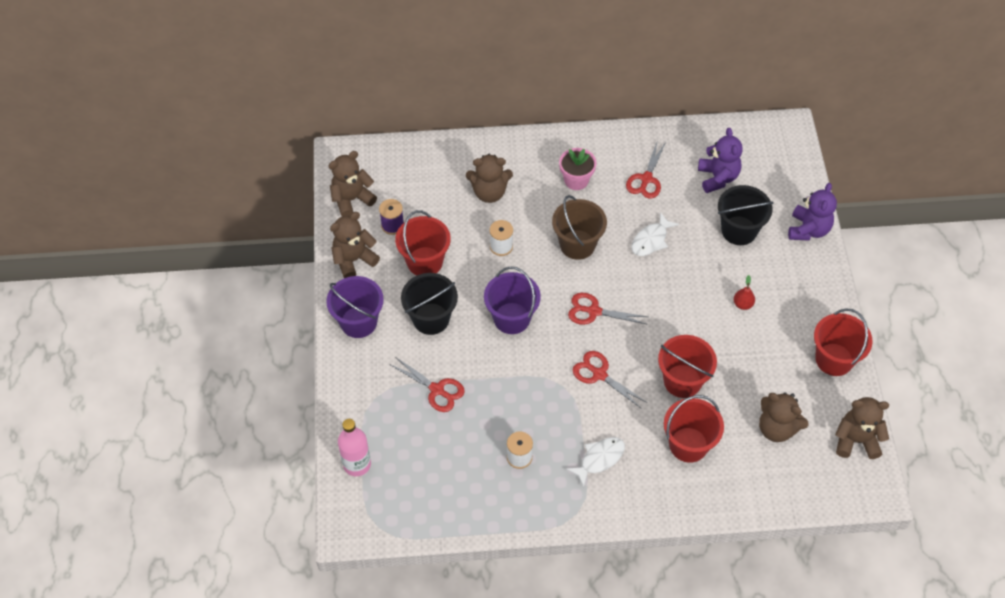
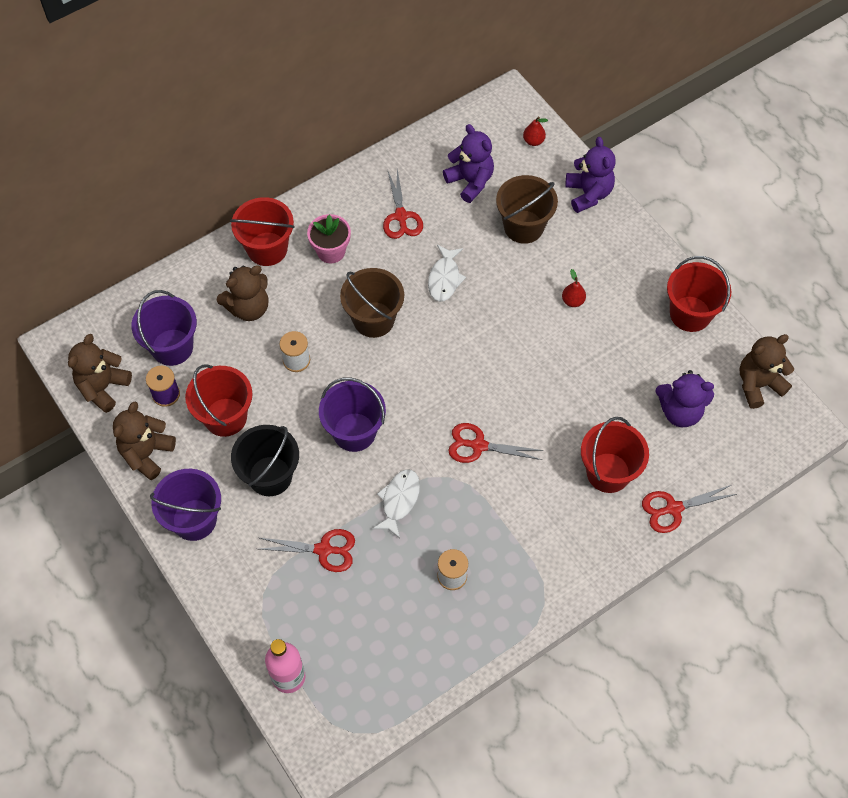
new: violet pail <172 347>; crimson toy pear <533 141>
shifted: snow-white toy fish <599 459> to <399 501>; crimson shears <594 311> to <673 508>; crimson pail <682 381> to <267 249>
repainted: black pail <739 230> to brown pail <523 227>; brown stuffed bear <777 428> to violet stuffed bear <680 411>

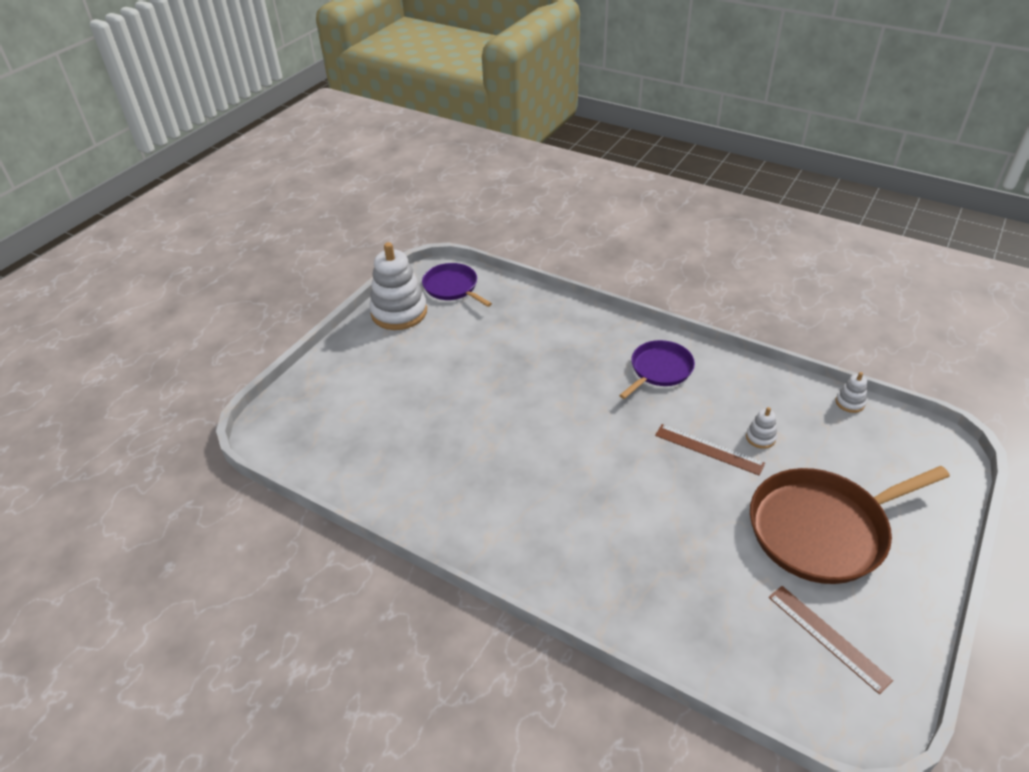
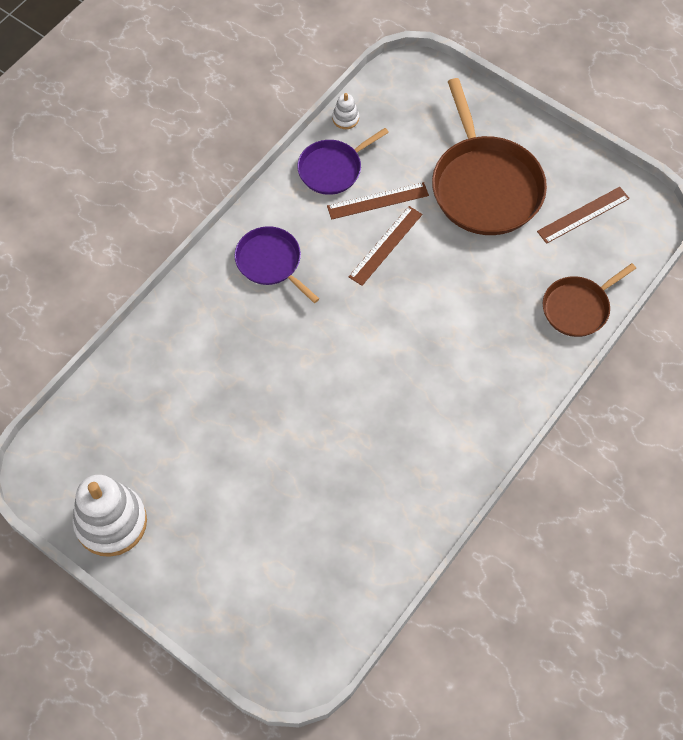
new: brown frying pan <578 308>
shifted: violet frying pan <452 287> to <333 169>
swapped: snow-white stacking toy <760 437> to brown ruler <377 200>

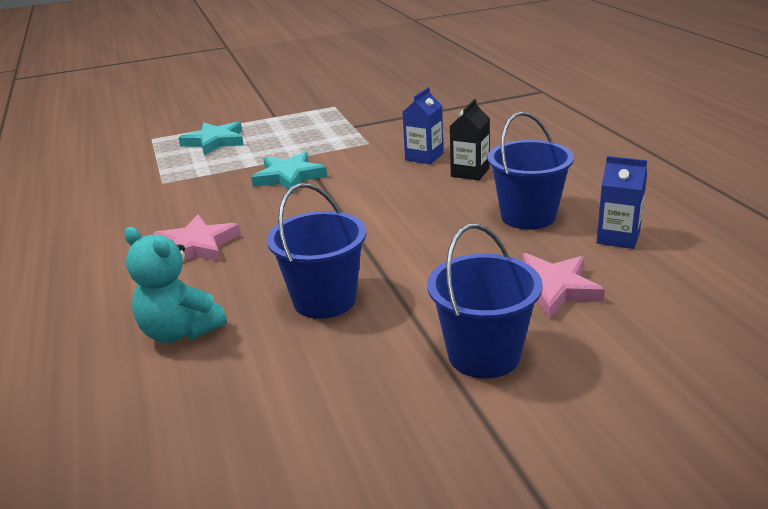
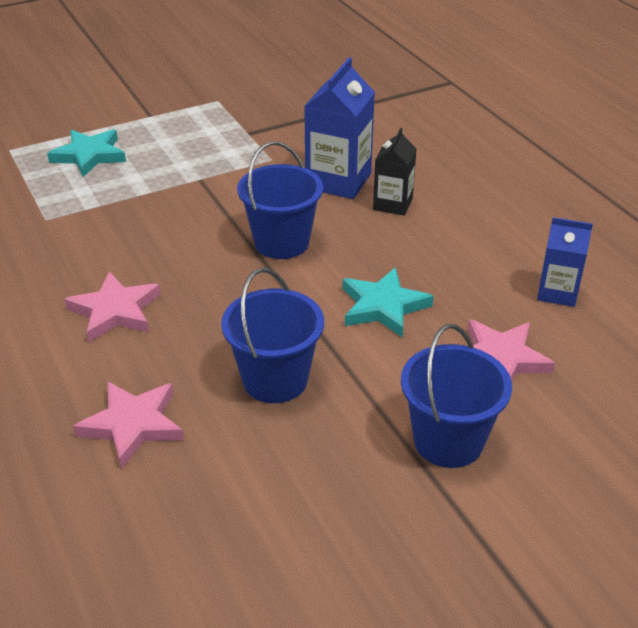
shifted: turquoise star shape <289 176> to <383 306>; blue pail <528 216> to <281 242>
swapped: turquoise stuffed bear <180 332> to pink star shape <133 425>
scaled: blue carton <424 157> = <338 181> x1.62

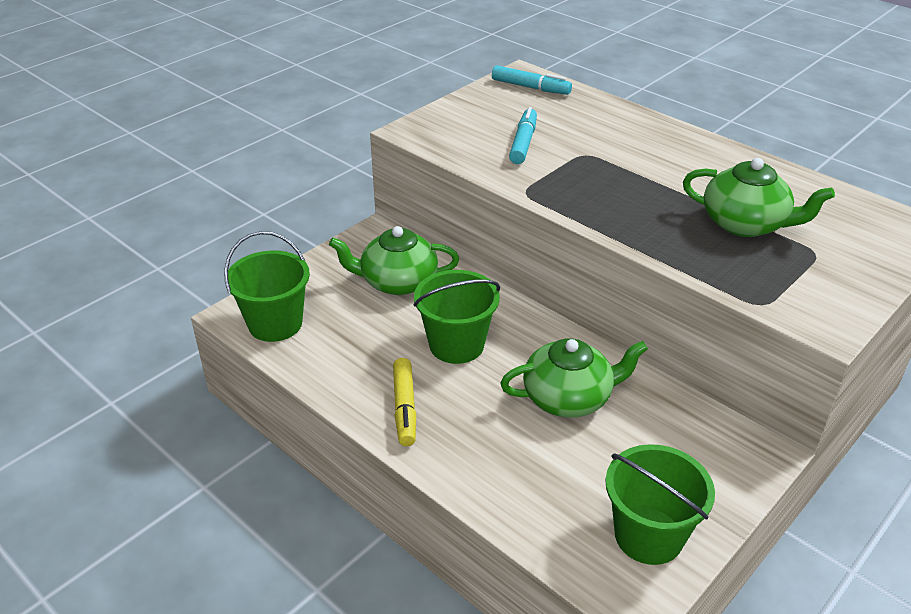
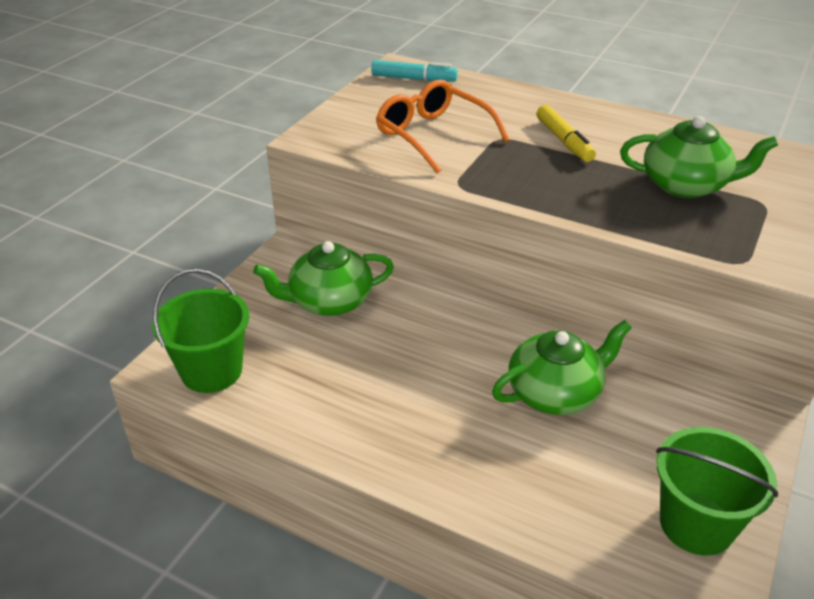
gone: leaf-green pail <456 345>
shifted: bright yellow felt pen <405 408> to <564 141>
swapped: turquoise felt pen <523 143> to orange spectacles <432 135>

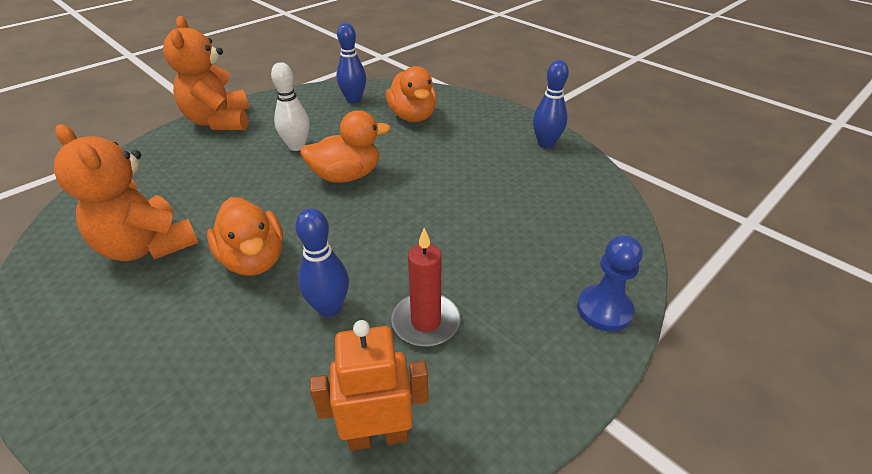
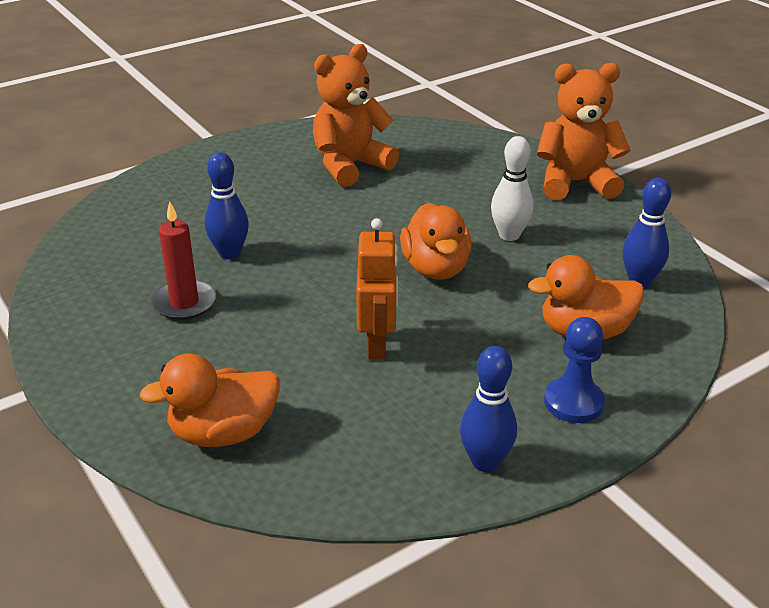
shifted: orange rubber duck <254 260> to <223 433>; orange robot <378 435> to <377 345>; blue chess pawn <604 310> to <573 402>

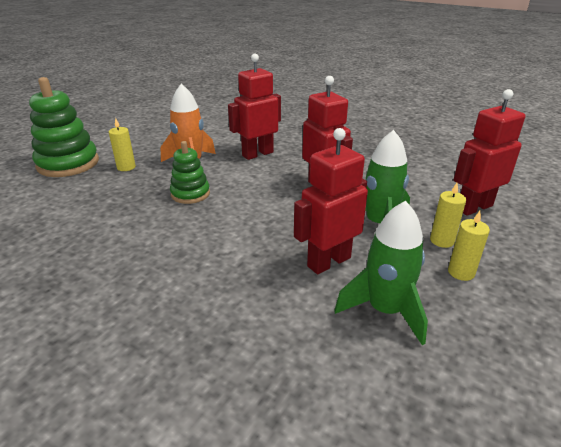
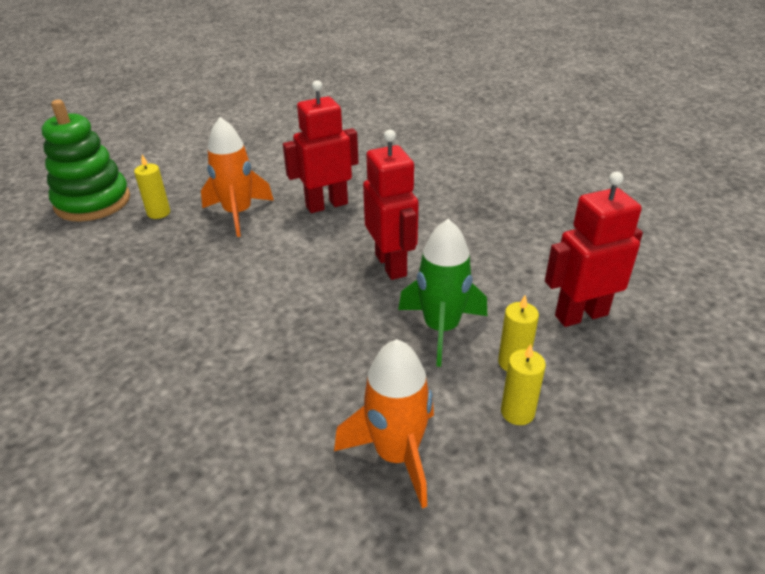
gone: leaf-green stacking toy <190 194>; crimson robot <328 261>
repainted: leaf-green rocket <385 310> to orange rocket <396 455>

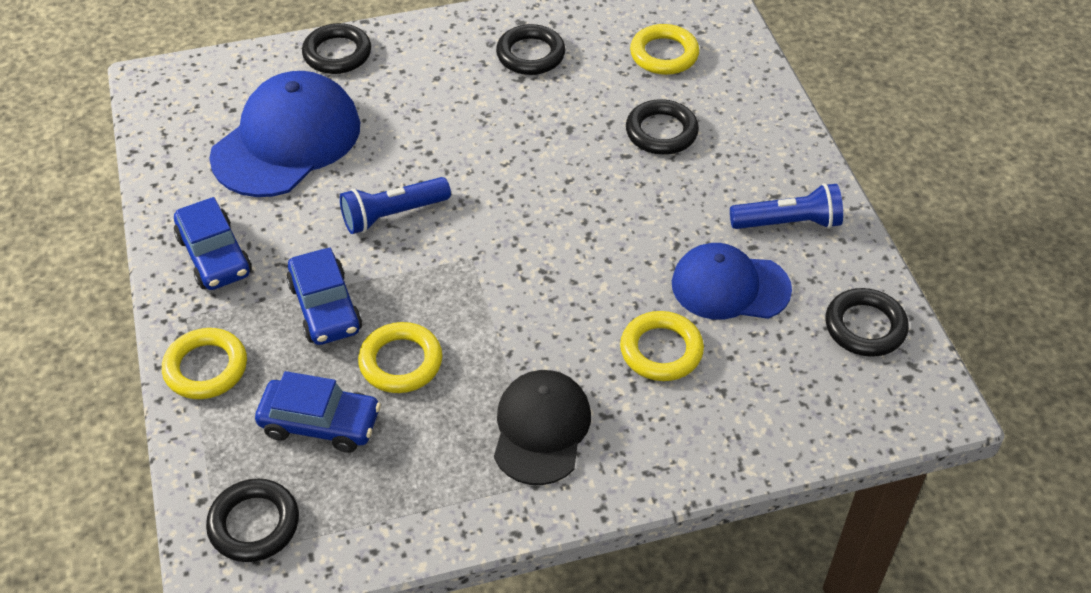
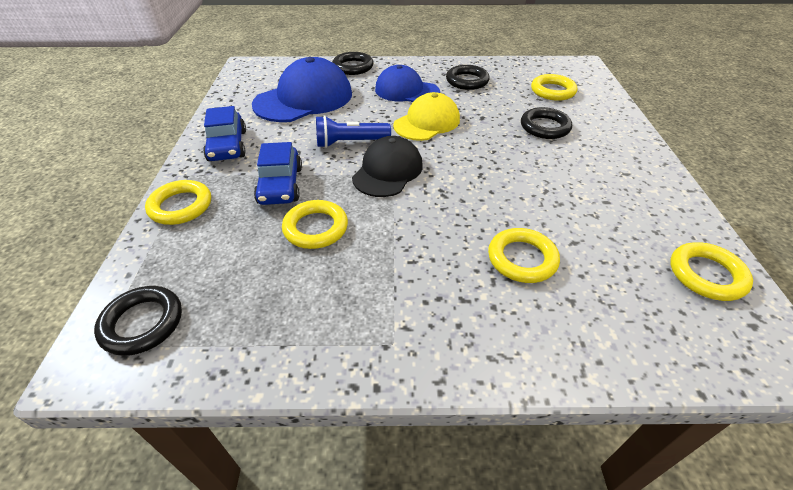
gone: blue car <320 423>; blue pocket torch <788 223>
new: bright yellow baseball cap <427 122>
shifted: black baseball cap <541 429> to <388 171>; blue baseball cap <730 286> to <406 91>
repainted: black hoop <865 327> to bright yellow hoop <706 275>

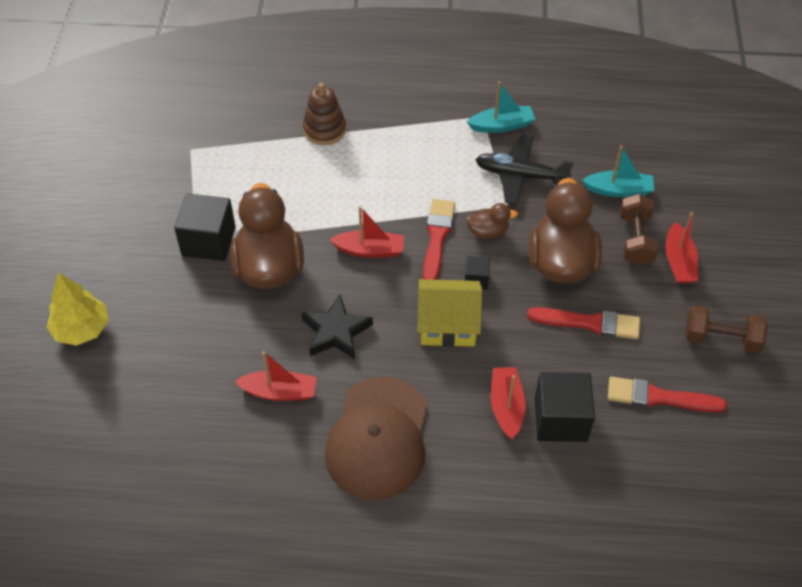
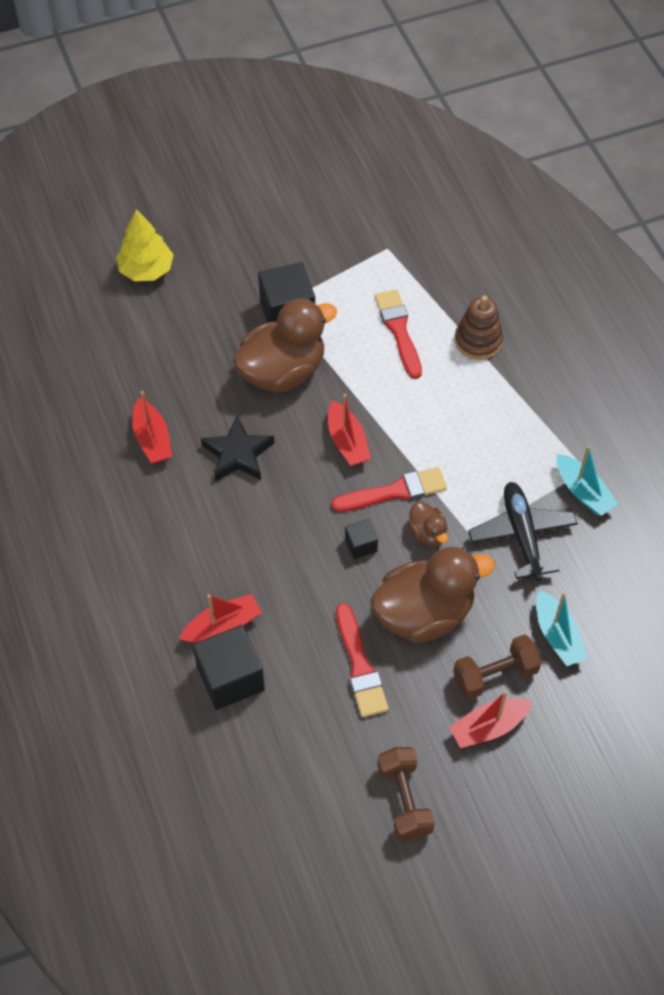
gone: brown baseball cap <378 438>; bright yellow toy house <448 324>
shifted: crimson brush <659 397> to <398 330>

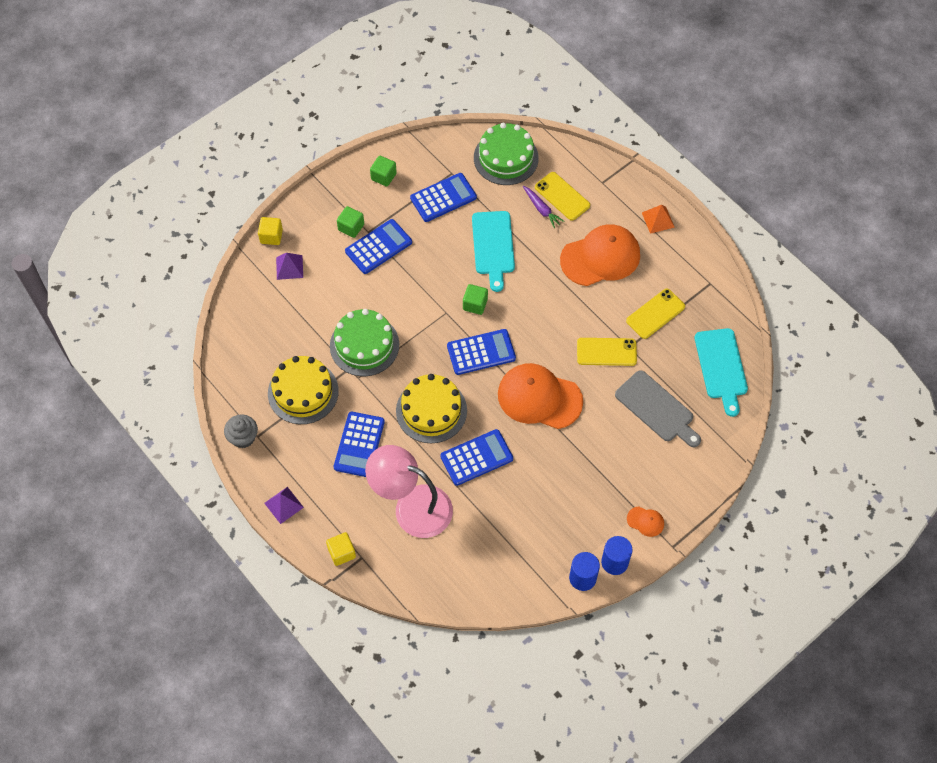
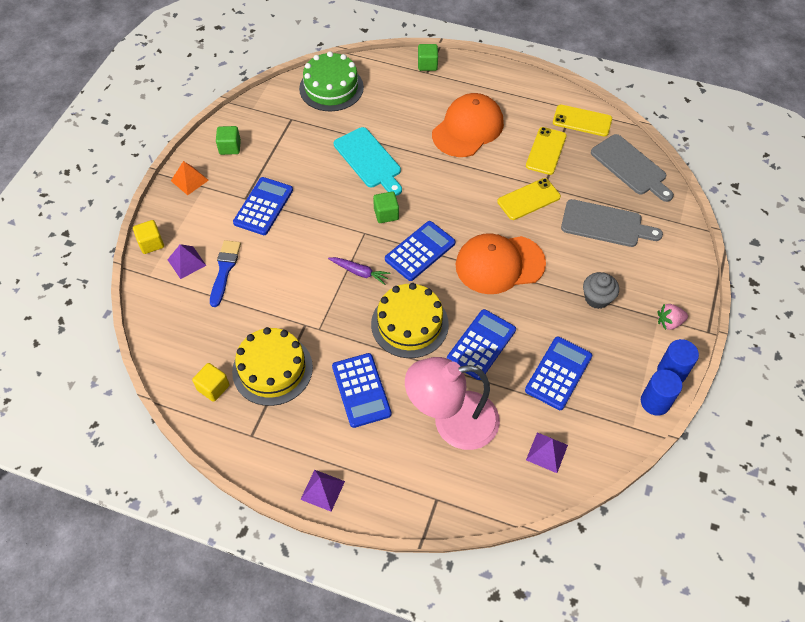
gone: leaf-green layer cake <364 345>
new: blue brush <224 270>; violet pyramid <546 452>
shifted: gray cupcake <243 437> to <597 298>; bright yellow solid cube <342 553> to <213 387>; leaf-green solid cube <351 227> to <427 65>; blue adding machine <443 198> to <558 373>; violet root vegetable <541 209> to <359 272>; bright yellow mobile phone <562 196> to <582 121>; orange pyramid <658 220> to <189 180>
swapped: orange baseball cap <645 521> to pink toy strawberry <669 322>
repainted: turquoise chopping board <721 367> to gray chopping board <630 167>

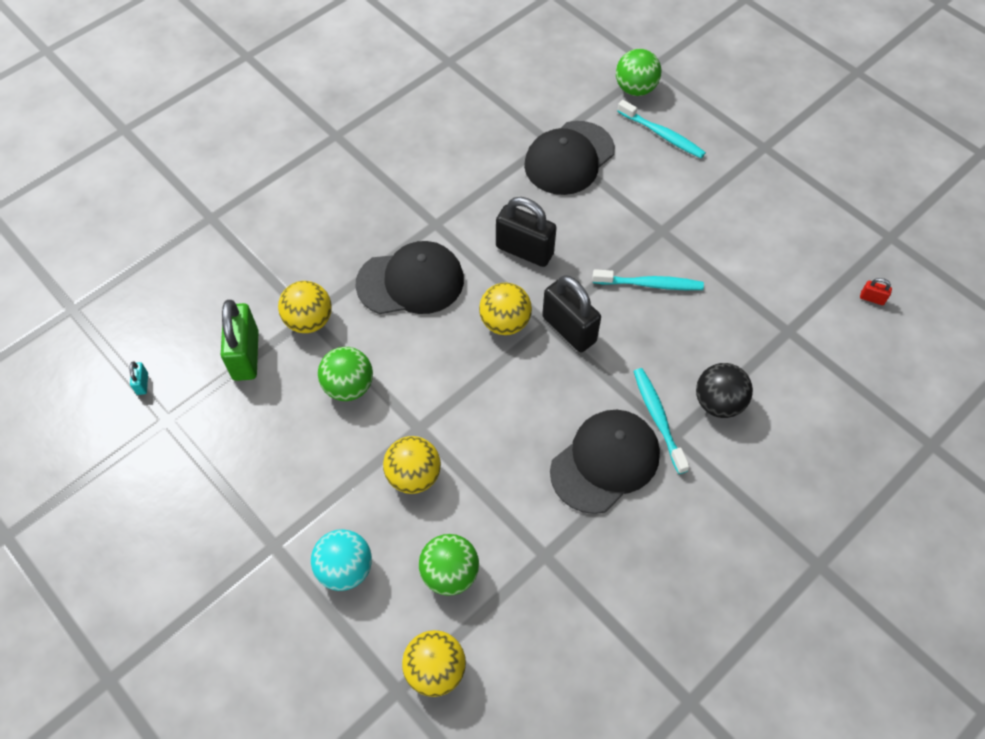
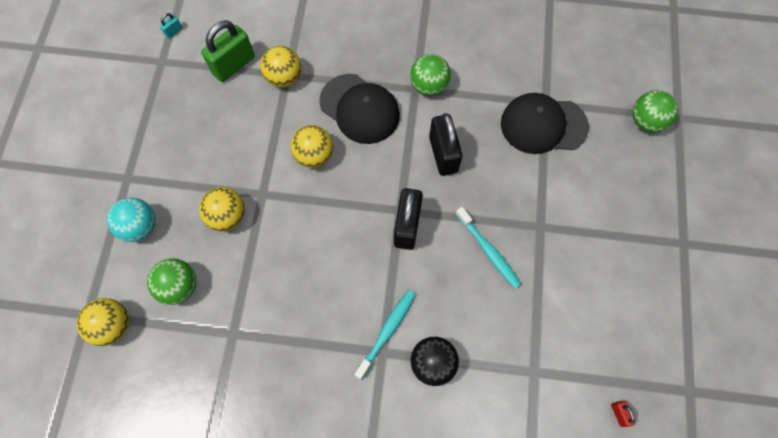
gone: black baseball cap <605 462>; turquoise toothbrush <662 135>
shifted: leaf-green play ball <348 386> to <429 86>; bright yellow play ball <505 322> to <314 155>

